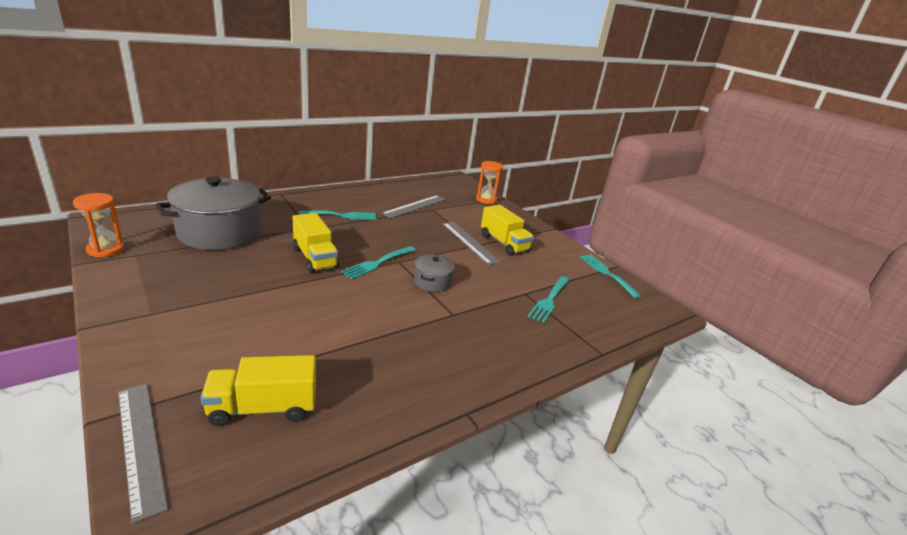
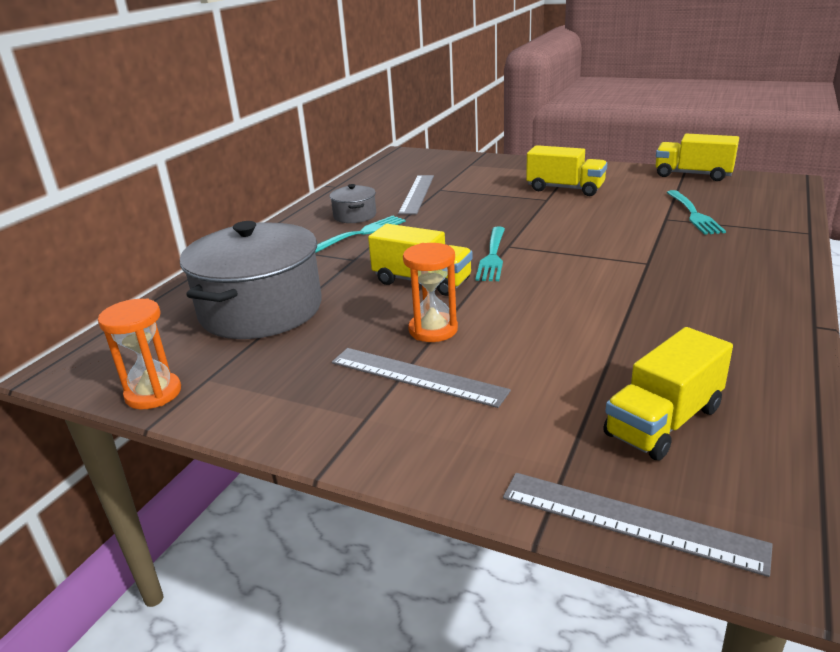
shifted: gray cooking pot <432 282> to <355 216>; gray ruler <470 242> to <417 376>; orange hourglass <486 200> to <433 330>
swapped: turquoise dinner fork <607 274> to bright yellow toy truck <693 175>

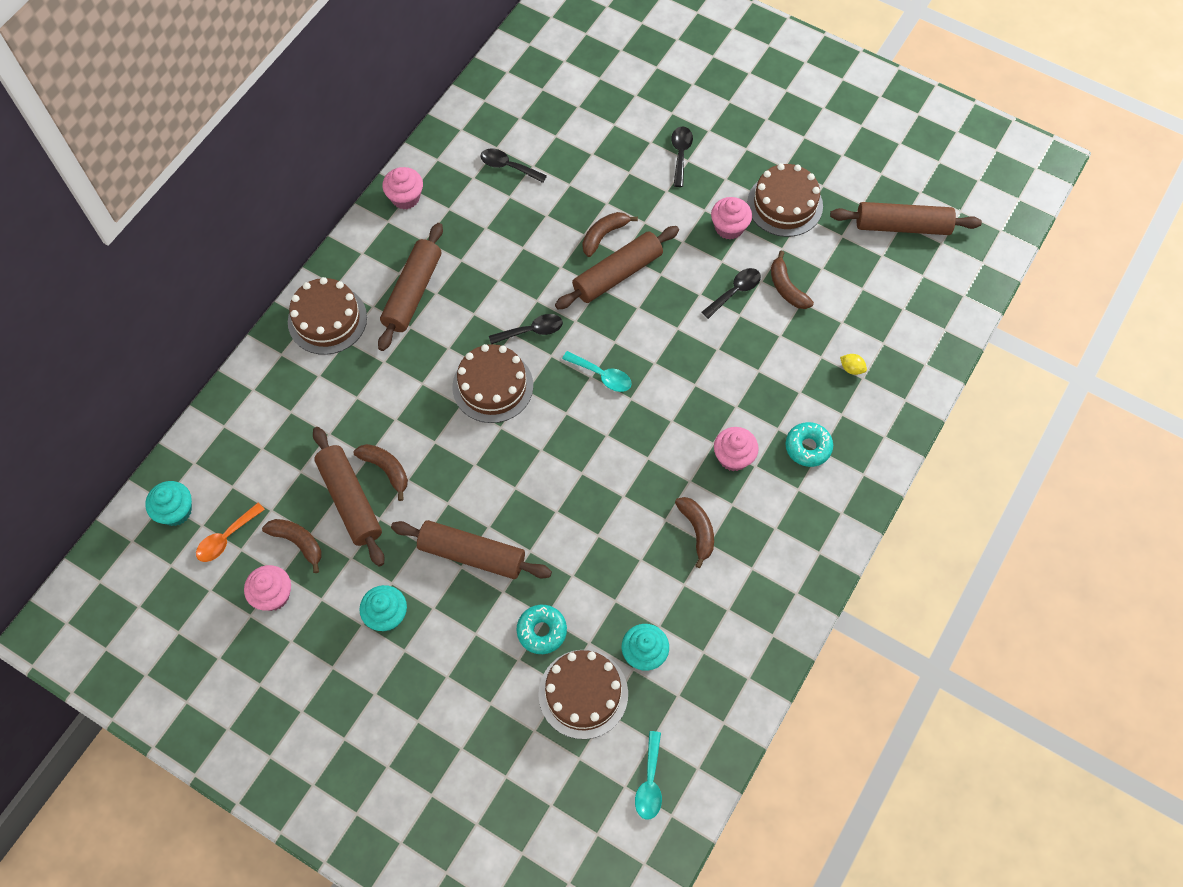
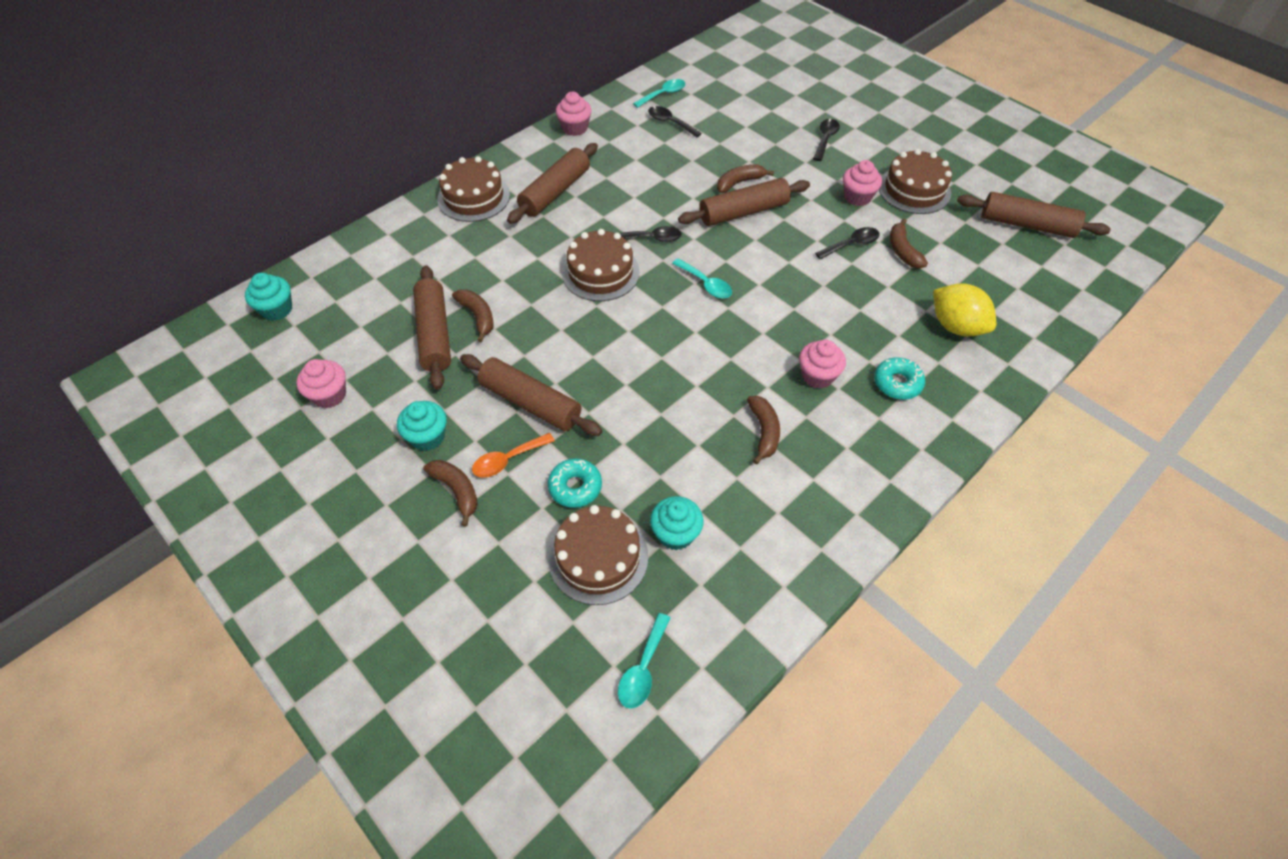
new: turquoise tablespoon <663 94>
shifted: orange tablespoon <226 538> to <508 460>; brown banana <298 542> to <457 491>
scaled: bright yellow lemon <851 368> = <956 326> x2.35

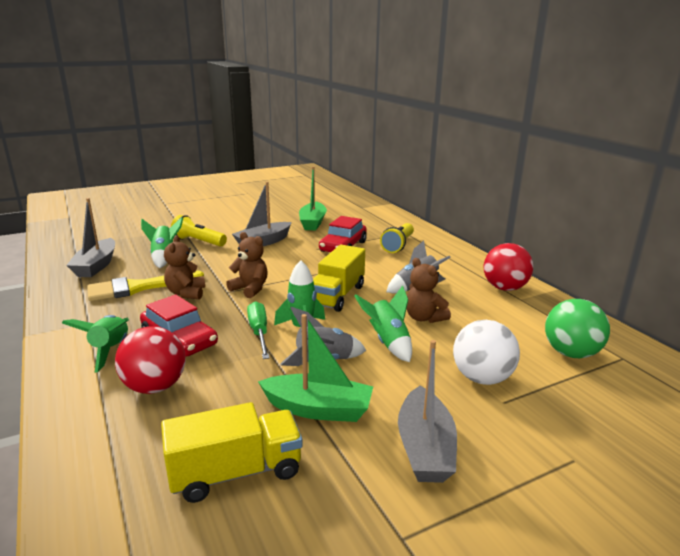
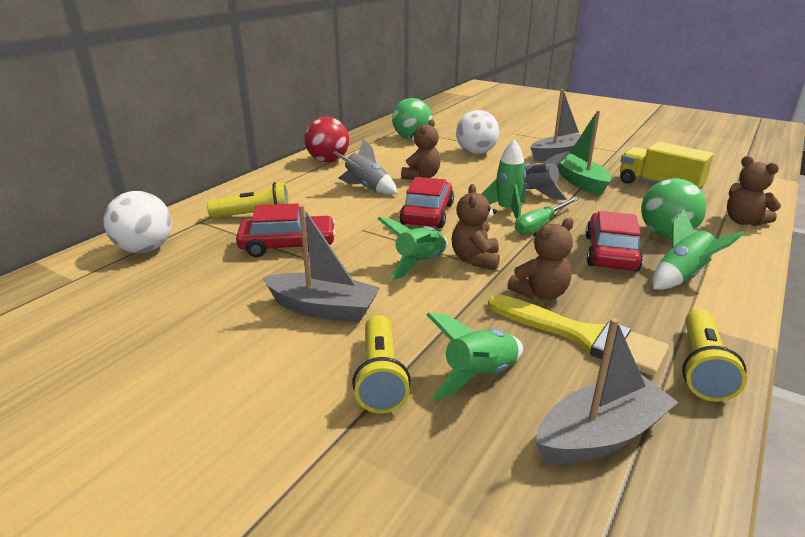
gone: leaf-green sailboat <312 223>
new: snow-white play ball <145 249>; bright yellow pocket torch <702 368>; brown stuffed bear <743 221>
shifted: leaf-green rocket <388 342> to <419 264>
swapped: bright yellow toy truck <337 295> to crimson car <427 214>
repainted: crimson play ball <155 387> to leaf-green play ball <666 234>

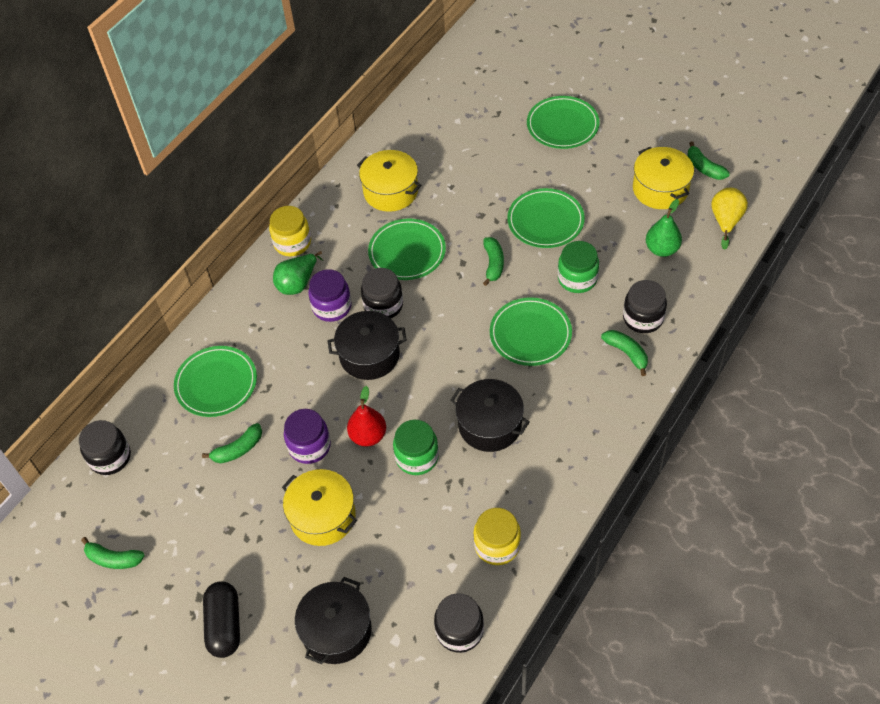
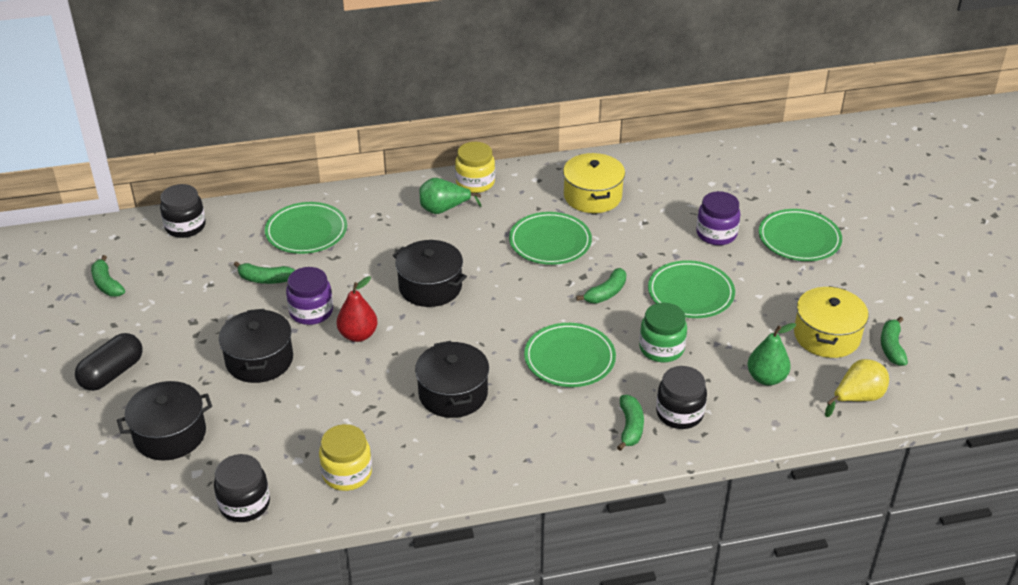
gone: black jam jar <383 305>; leaf-green jam jar <417 457>
shifted: violet jam jar <332 307> to <716 234>
repainted: bright yellow cooking pot <323 516> to black cooking pot <259 360>

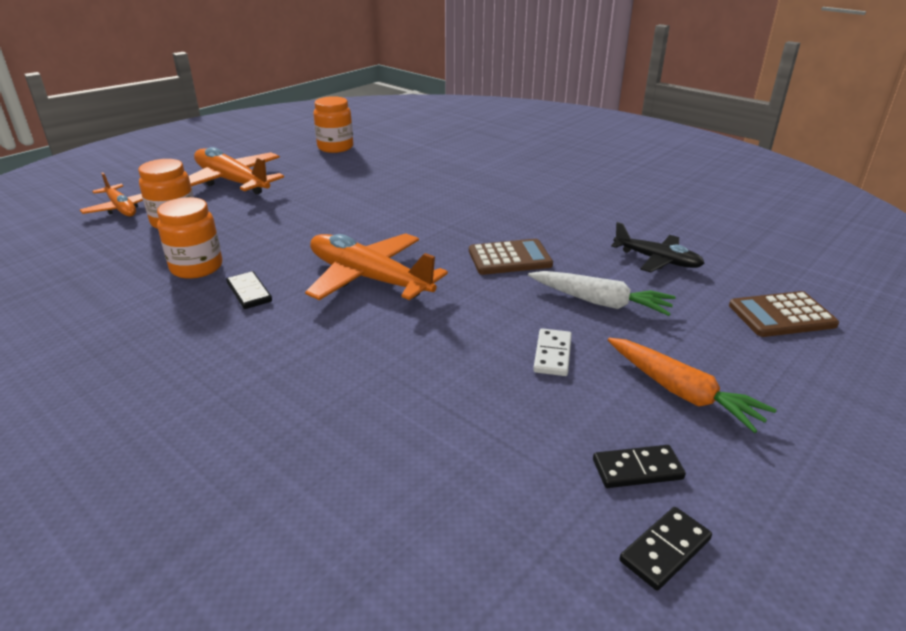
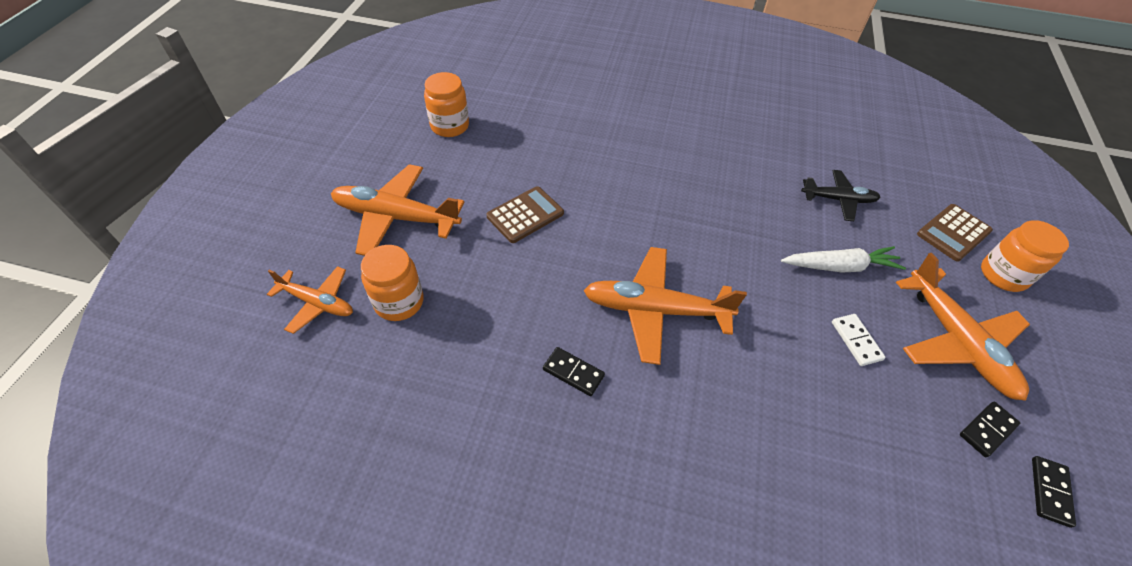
shifted: orange jam jar <196 267> to <1003 275>; brown adding machine <509 258> to <525 215>
swapped: orange root vegetable <681 392> to orange aeroplane <956 342>

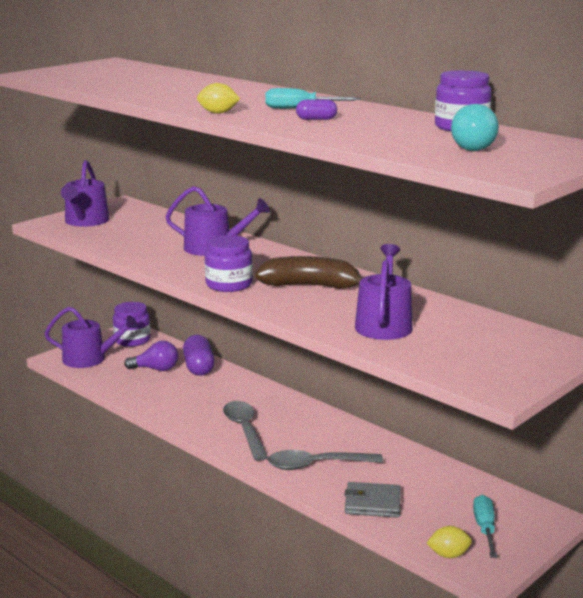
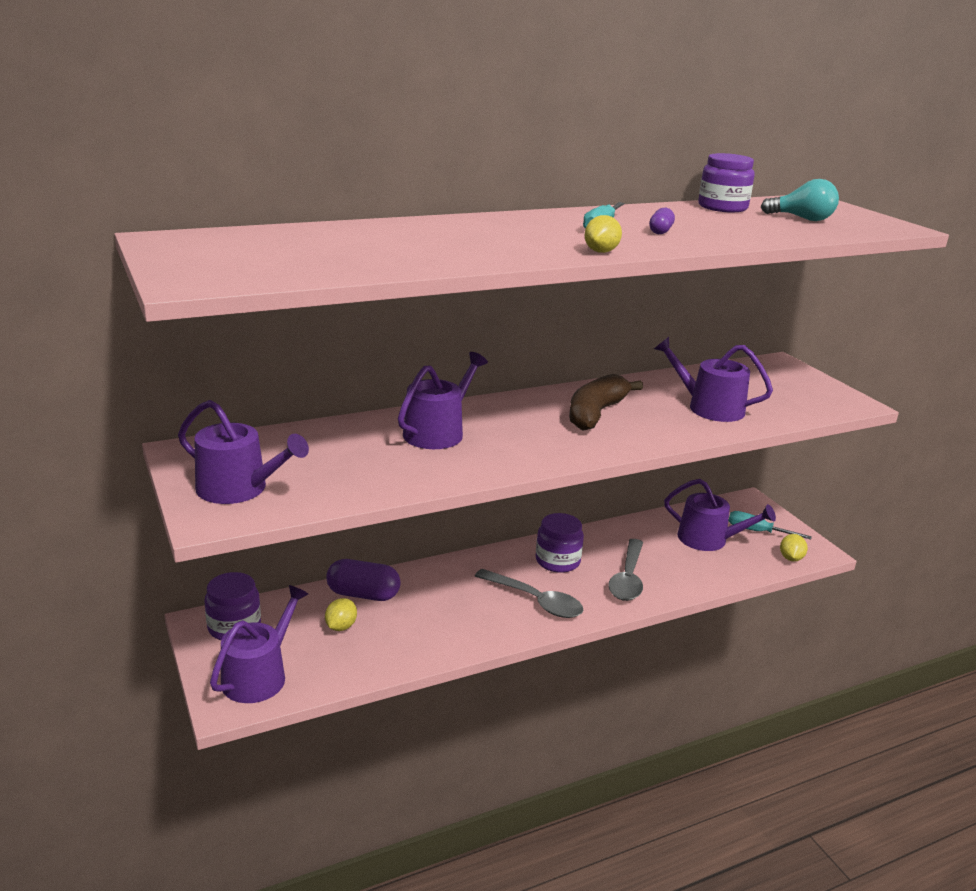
gone: gray wallet <372 503>
new: violet sprinkling can <709 539>
shifted: violet jam jar <229 284> to <557 561>
swapped: violet light bulb <156 369> to bright yellow lemon <341 626>
rotated: gray tablespoon <244 430> = <535 601> 150 degrees counterclockwise

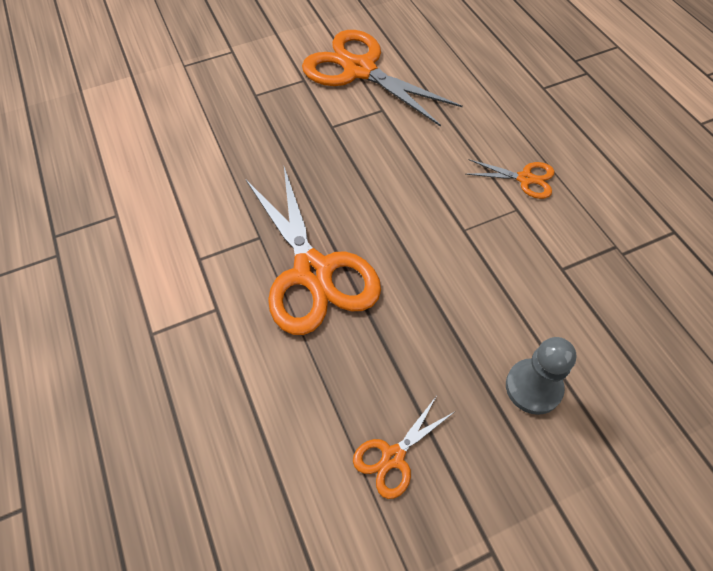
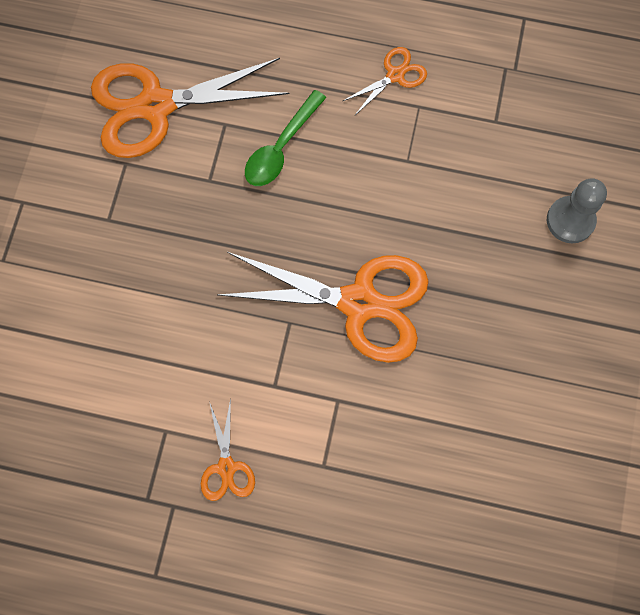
new: leaf-green tablespoon <281 148>
shifted: orange shears <393 457> to <226 467>

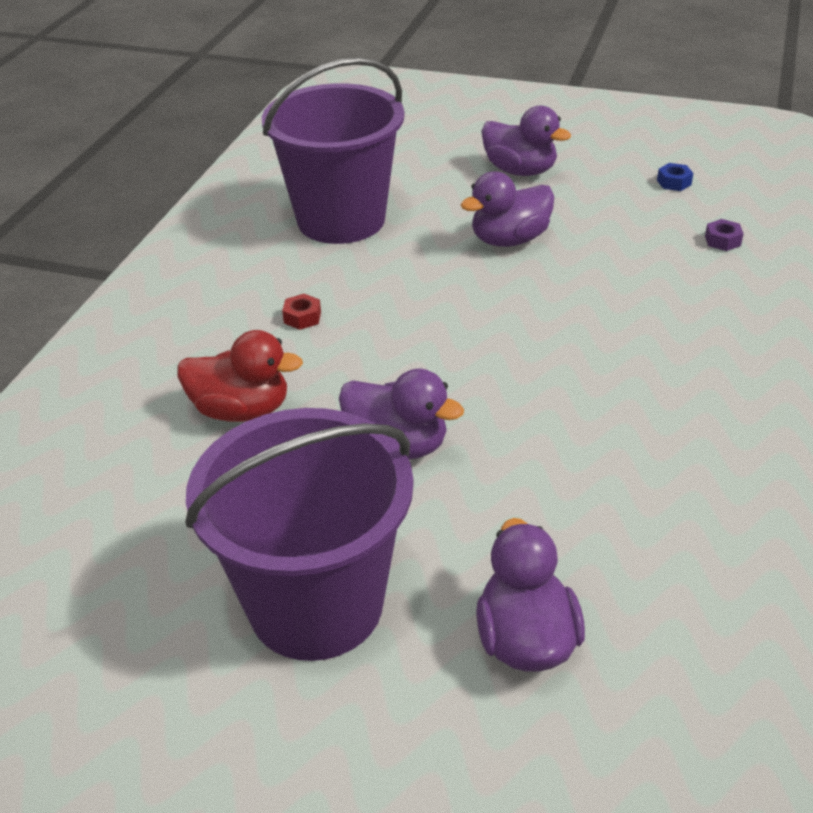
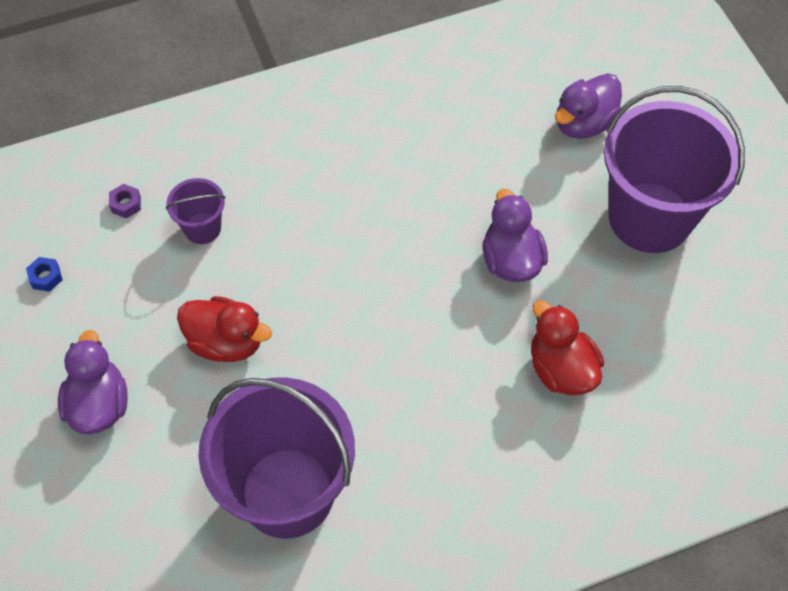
gone: crimson hex nut <302 317>
new: violet pail <202 228>
repainted: violet rubber duck <509 240> to crimson rubber duck <226 342>

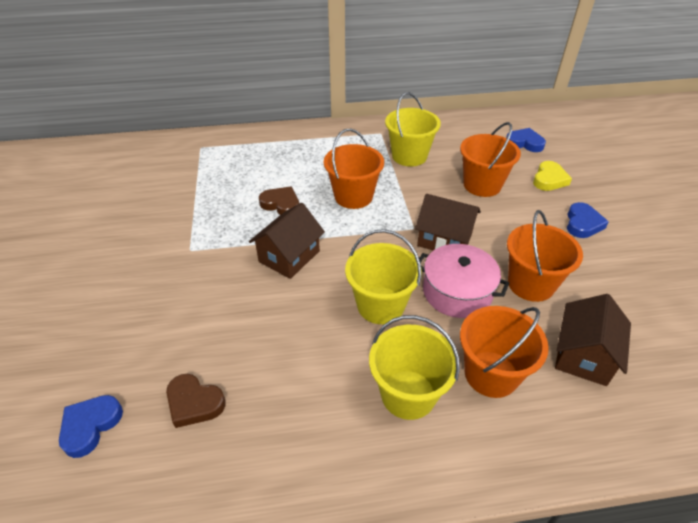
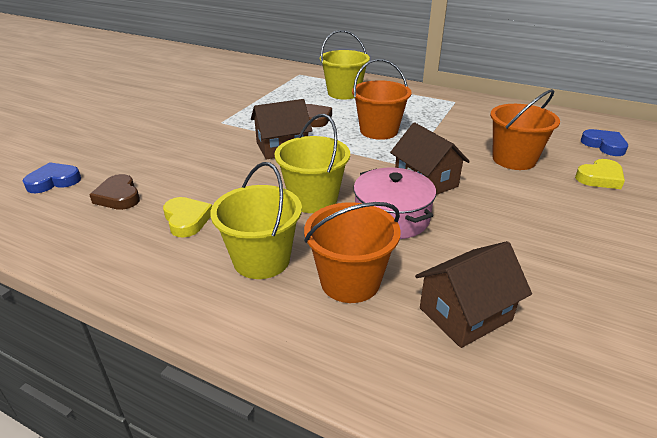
gone: orange pail <531 284>; blue heart <582 223>
new: bright yellow heart <187 220>
shifted: bright yellow pail <409 156> to <343 93>

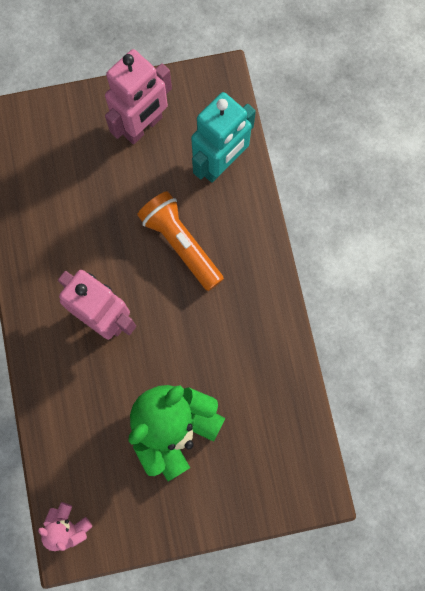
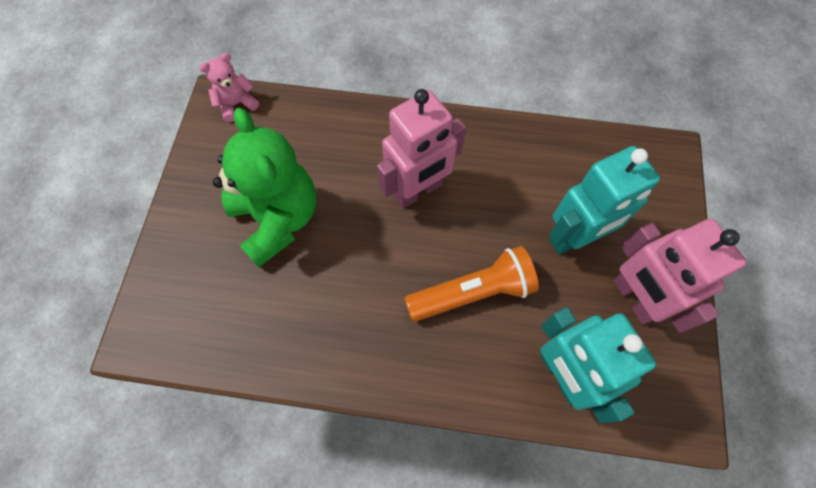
new: turquoise robot <574 237>

